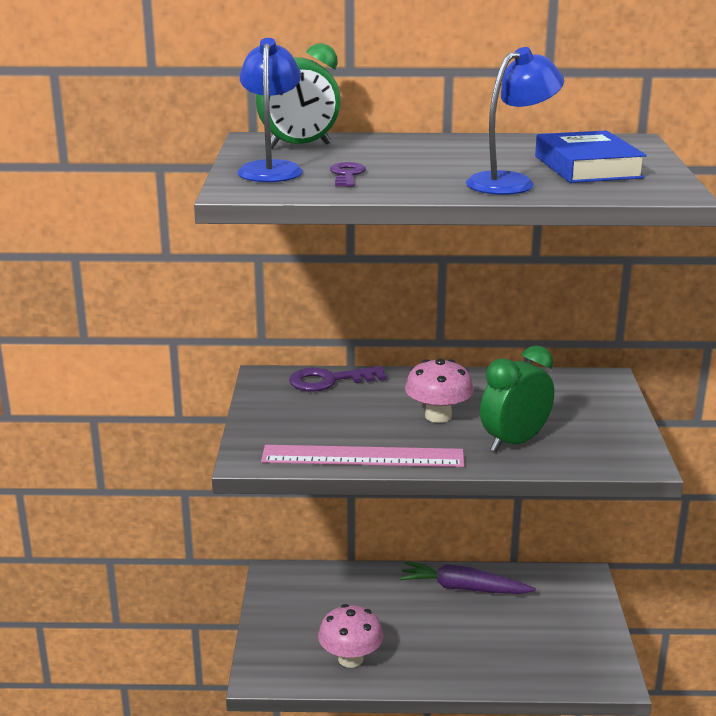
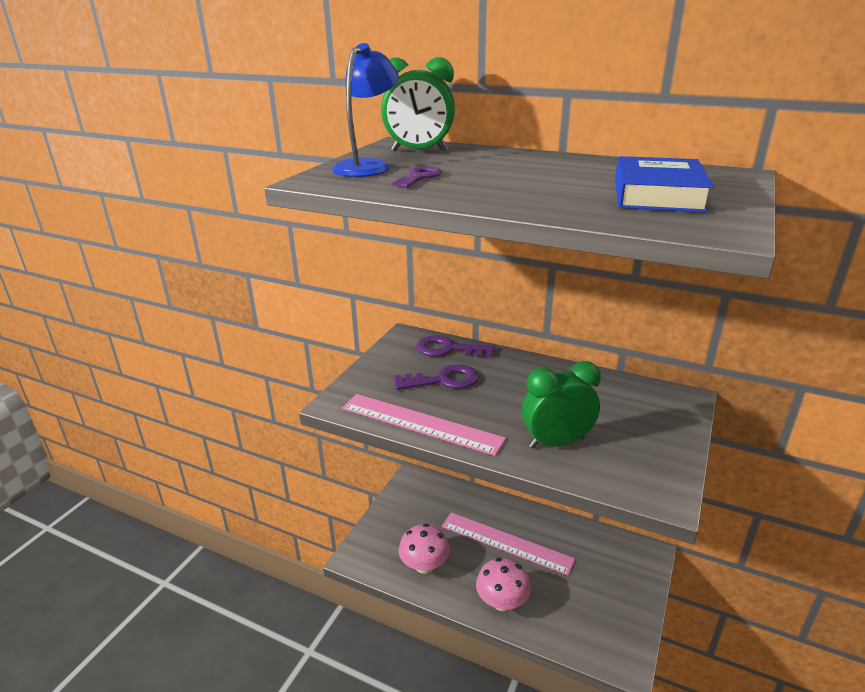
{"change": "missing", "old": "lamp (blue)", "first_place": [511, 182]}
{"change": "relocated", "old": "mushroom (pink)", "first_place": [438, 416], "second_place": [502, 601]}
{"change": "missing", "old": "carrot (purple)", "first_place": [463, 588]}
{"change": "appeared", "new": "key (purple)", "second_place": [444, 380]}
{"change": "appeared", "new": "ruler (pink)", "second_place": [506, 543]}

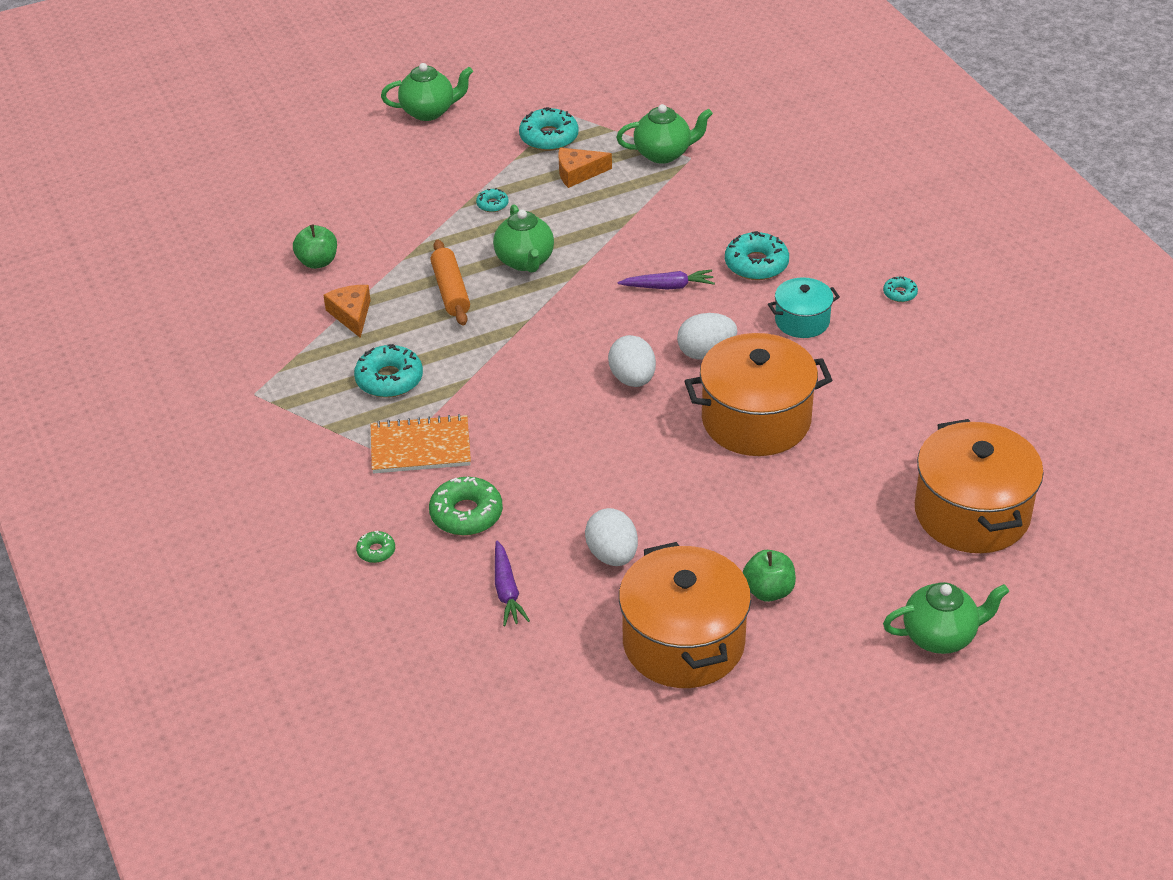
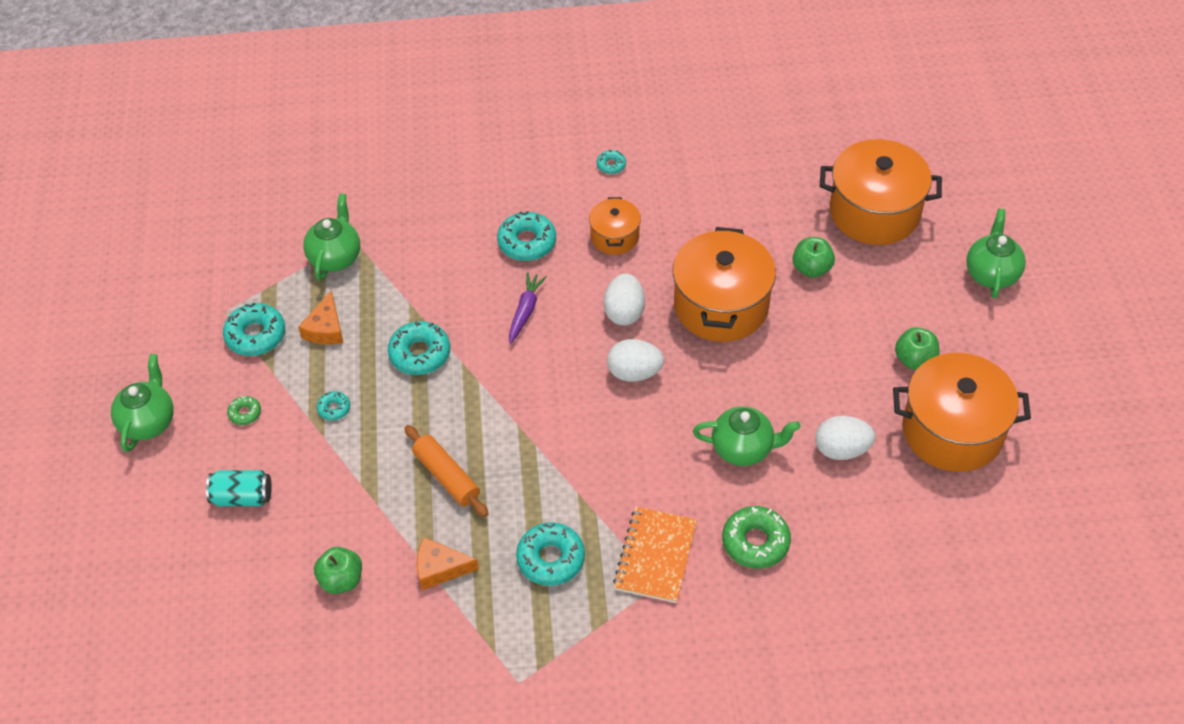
{"change": "relocated", "old": "teapot (green)", "first_place": [525, 261], "second_place": [743, 449]}
{"change": "spun", "old": "rolling pin (orange)", "first_place": [451, 291], "second_place": [446, 476], "degrees": 45}
{"change": "colour", "old": "pot (turquoise)", "new": "pot (orange)", "first_place": [802, 321], "second_place": [614, 237]}
{"change": "relocated", "old": "donut (green)", "first_place": [376, 551], "second_place": [245, 413]}
{"change": "missing", "old": "carrot (purple)", "first_place": [507, 591]}
{"change": "appeared", "new": "apple (green)", "second_place": [811, 268]}
{"change": "appeared", "new": "donut (turquoise)", "second_place": [420, 354]}
{"change": "appeared", "new": "can (turquoise)", "second_place": [242, 497]}

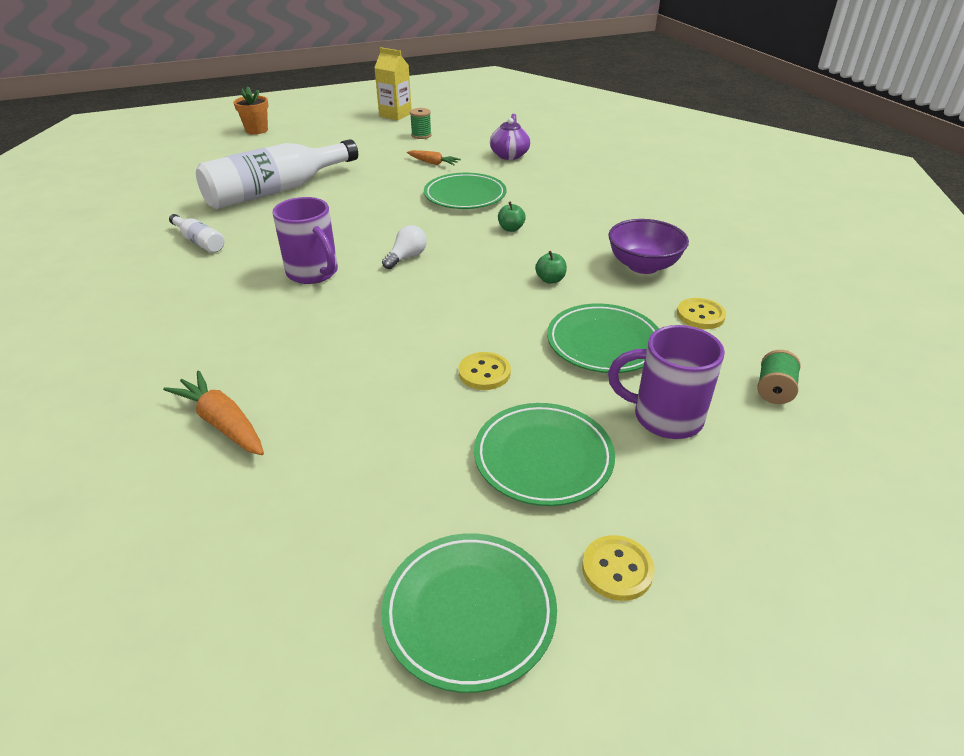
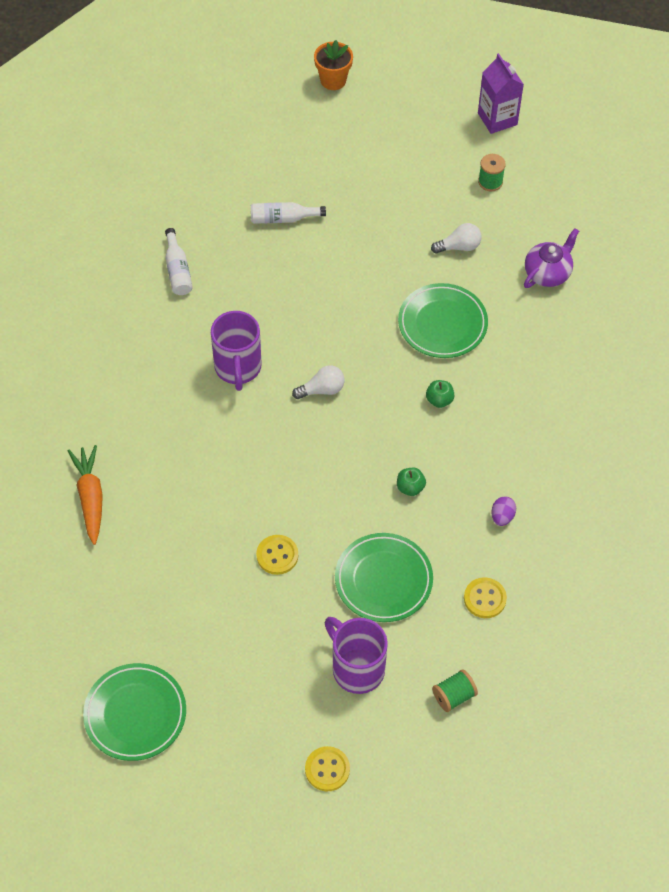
{"change": "colour", "old": "carton (yellow)", "new": "carton (purple)", "first_place": [395, 115], "second_place": [497, 119]}
{"change": "size", "old": "bottle (white)", "first_place": [276, 191], "second_place": [283, 218], "factor": 0.44}
{"change": "exchanged", "old": "carrot (orange)", "new": "light bulb (white)", "first_place": [433, 163], "second_place": [459, 247]}
{"change": "exchanged", "old": "bowl (purple)", "new": "egg (purple)", "first_place": [643, 266], "second_place": [502, 517]}
{"change": "missing", "old": "plate (green)", "first_place": [543, 458]}
{"change": "relocated", "old": "button (yellow)", "first_place": [617, 569], "second_place": [327, 769]}

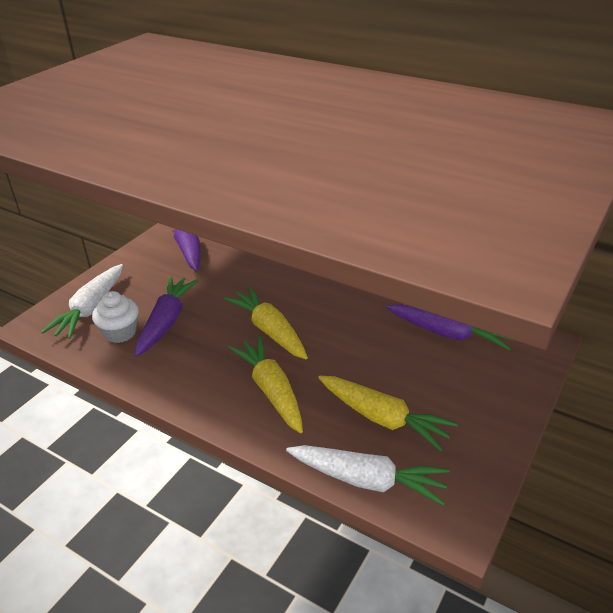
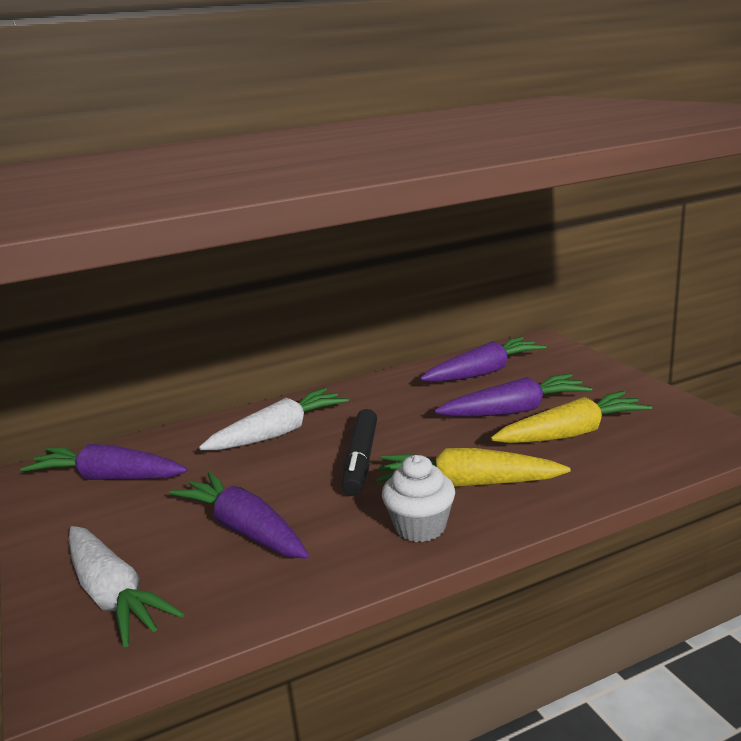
{"change": "exchanged", "old": "carrot (yellow)", "new": "marker (black)", "first_place": [269, 330], "second_place": [361, 460]}
{"change": "relocated", "old": "cupcake (white)", "first_place": [120, 333], "second_place": [420, 527]}
{"change": "relocated", "old": "carrot (white)", "first_place": [368, 480], "second_place": [279, 433]}
{"change": "appeared", "new": "carrot (purple)", "second_place": [515, 410]}

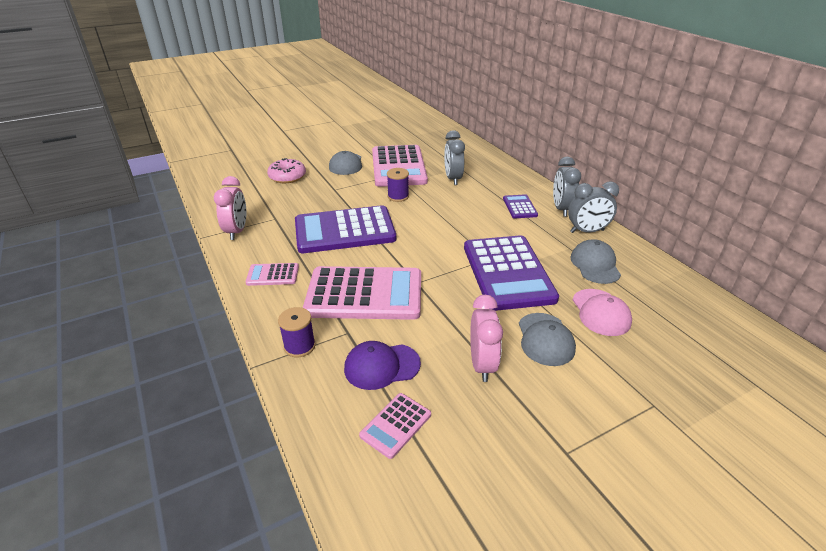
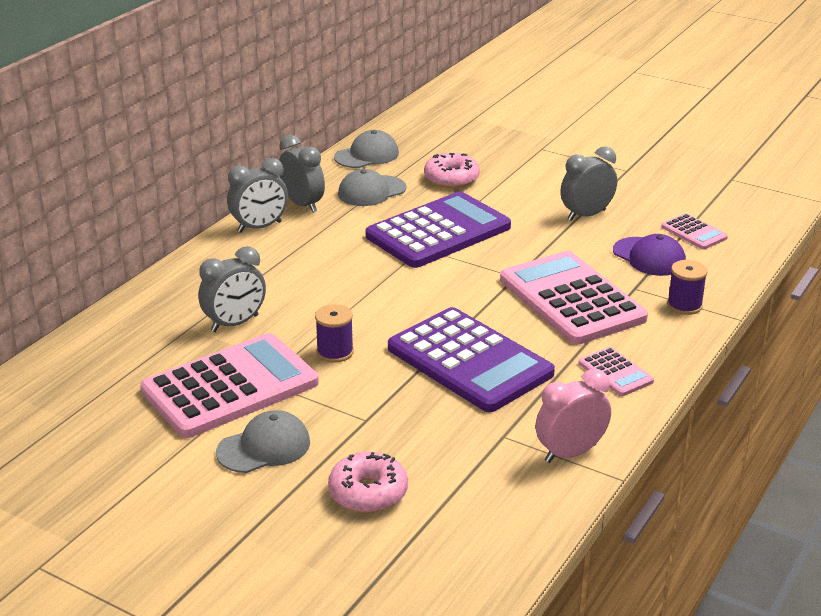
{"change": "missing", "old": "calculator (purple)", "first_place": [519, 207]}
{"change": "exchanged", "old": "cap (pink)", "new": "donut (pink)", "first_place": [601, 312], "second_place": [451, 179]}
{"change": "colour", "old": "clock (pink)", "new": "clock (grey)", "first_place": [482, 364], "second_place": [586, 215]}
{"change": "relocated", "old": "cap (grey)", "first_place": [545, 339], "second_place": [367, 155]}
{"change": "spun", "old": "calculator (pink)", "first_place": [395, 425], "second_place": [693, 232], "degrees": 45}

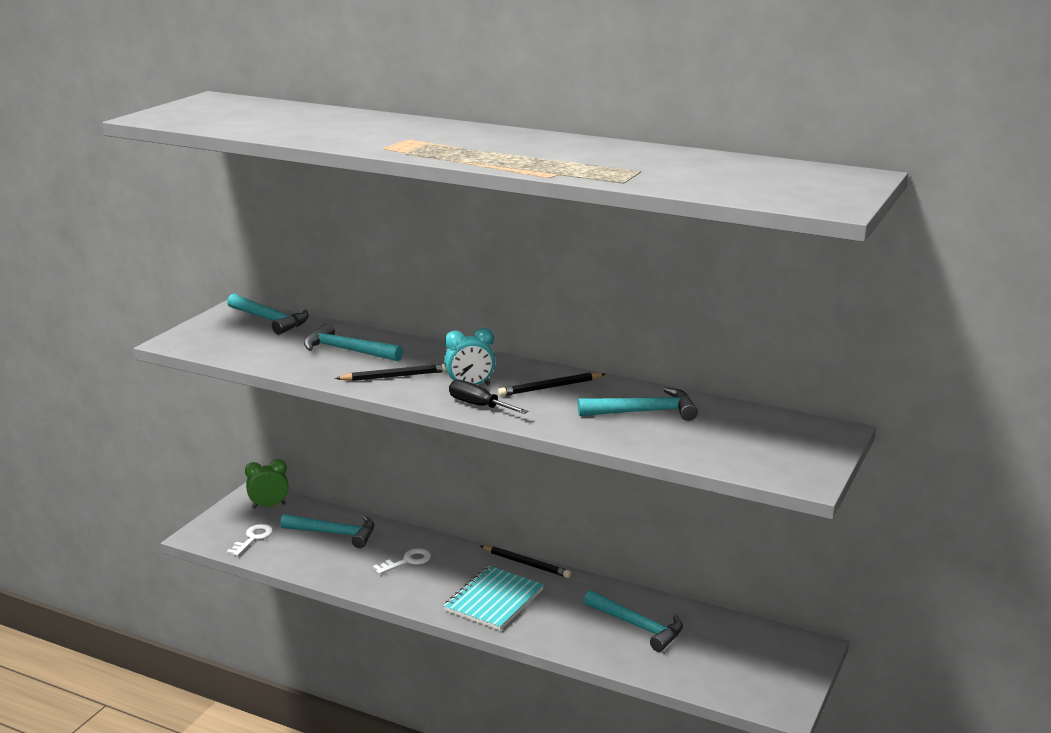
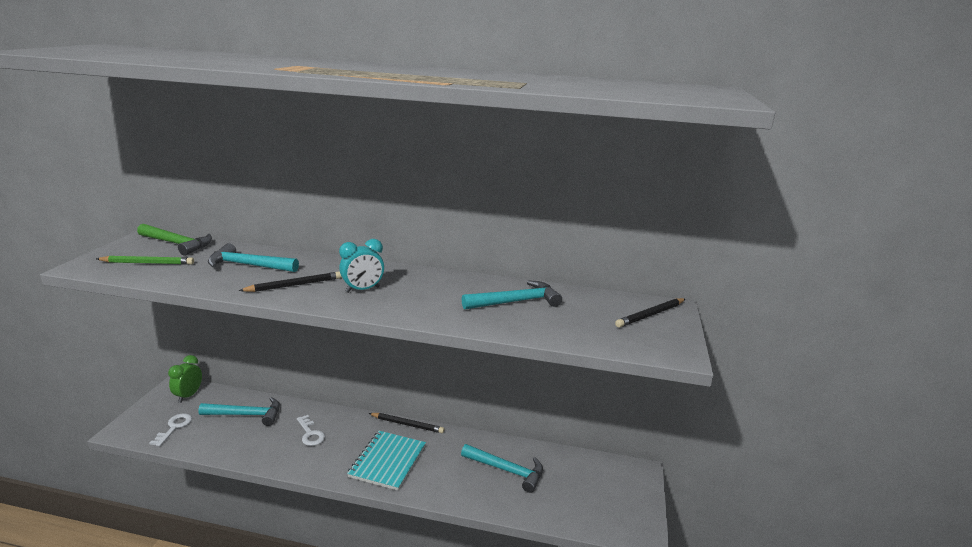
{"change": "colour", "old": "hammer (turquoise)", "new": "hammer (green)", "first_place": [270, 320], "second_place": [177, 244]}
{"change": "relocated", "old": "pencil (black)", "first_place": [550, 387], "second_place": [650, 315]}
{"change": "missing", "old": "screwdriver (black)", "first_place": [479, 406]}
{"change": "spun", "old": "clock (green)", "first_place": [269, 506], "second_place": [188, 395], "degrees": -45}
{"change": "spun", "old": "key (white)", "first_place": [407, 561], "second_place": [310, 434], "degrees": 105}
{"change": "appeared", "new": "pencil (green)", "second_place": [148, 263]}

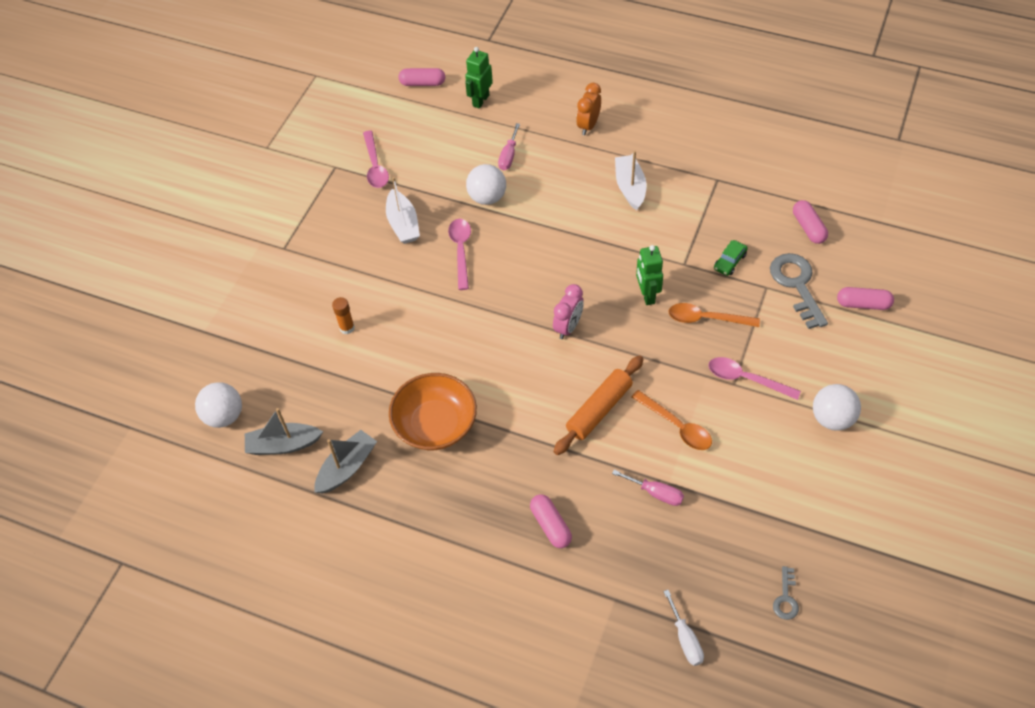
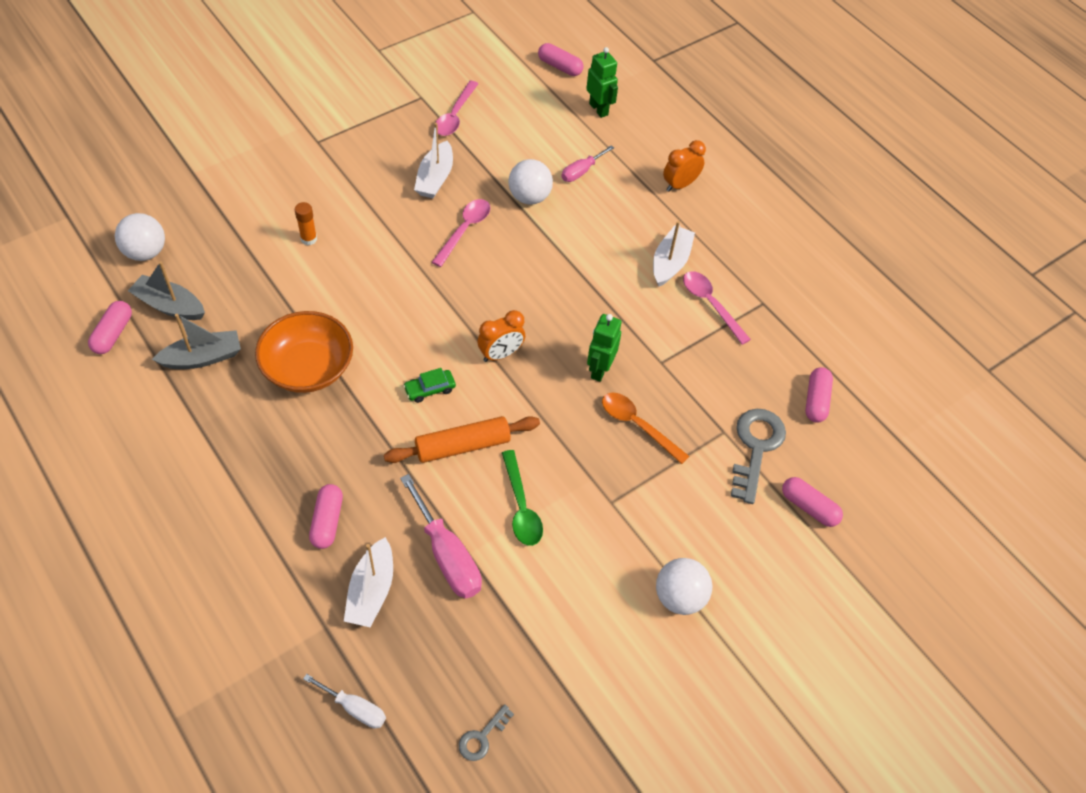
{"change": "spun", "old": "robot (green)", "first_place": [480, 100], "second_place": [599, 109], "degrees": 90}
{"change": "relocated", "old": "car (green)", "first_place": [729, 261], "second_place": [430, 389]}
{"change": "colour", "old": "clock (pink)", "new": "clock (orange)", "first_place": [568, 327], "second_place": [500, 354]}
{"change": "relocated", "old": "spoon (pink)", "first_place": [746, 379], "second_place": [710, 304]}
{"change": "colour", "old": "spoon (orange)", "new": "spoon (green)", "first_place": [676, 426], "second_place": [521, 507]}
{"change": "size", "old": "screwdriver (pink)", "first_place": [656, 493], "second_place": [447, 555], "factor": 1.71}
{"change": "spun", "old": "screwdriver (white)", "first_place": [685, 639], "second_place": [355, 708], "degrees": -75}
{"change": "appeared", "new": "capsule (pink)", "second_place": [113, 334]}
{"change": "appeared", "new": "boat (white)", "second_place": [371, 591]}

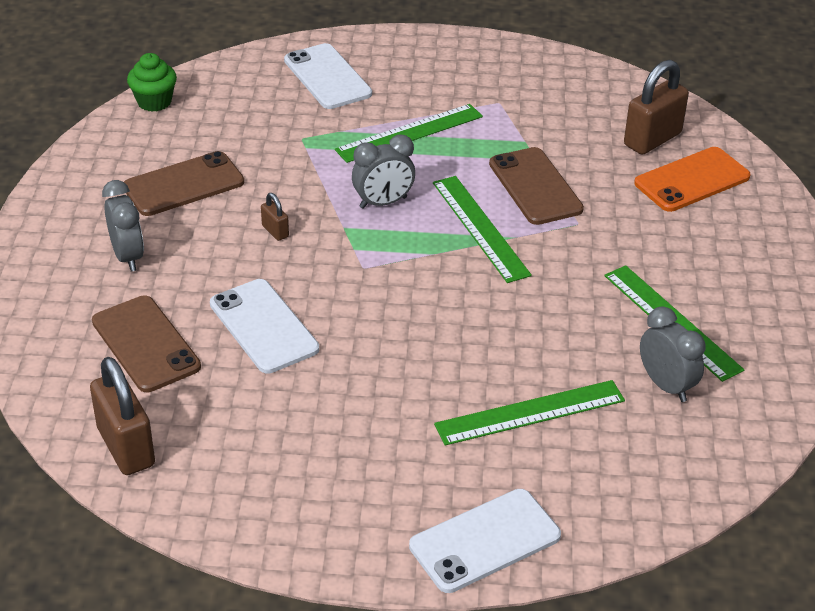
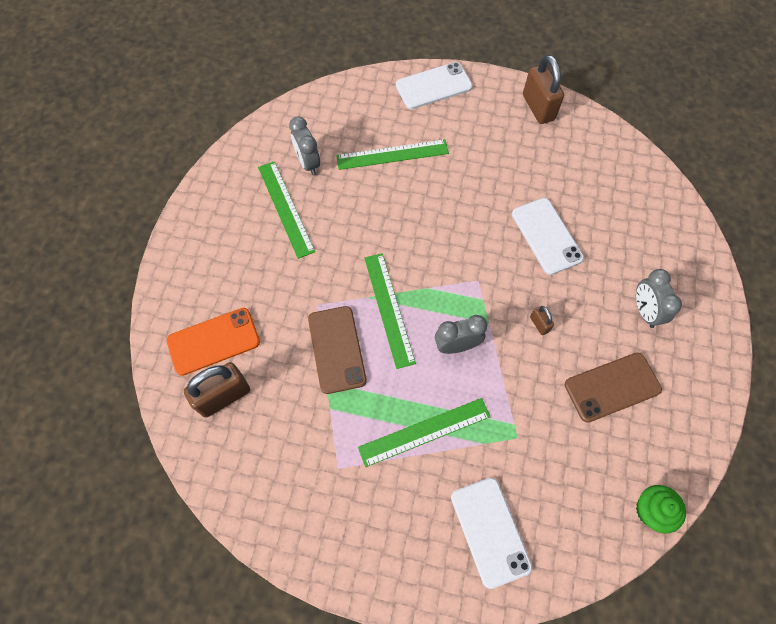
{"change": "missing", "old": "phone (brown)", "first_place": [146, 344]}
{"change": "relocated", "old": "padlock (brown)", "first_place": [126, 447], "second_place": [538, 107]}

